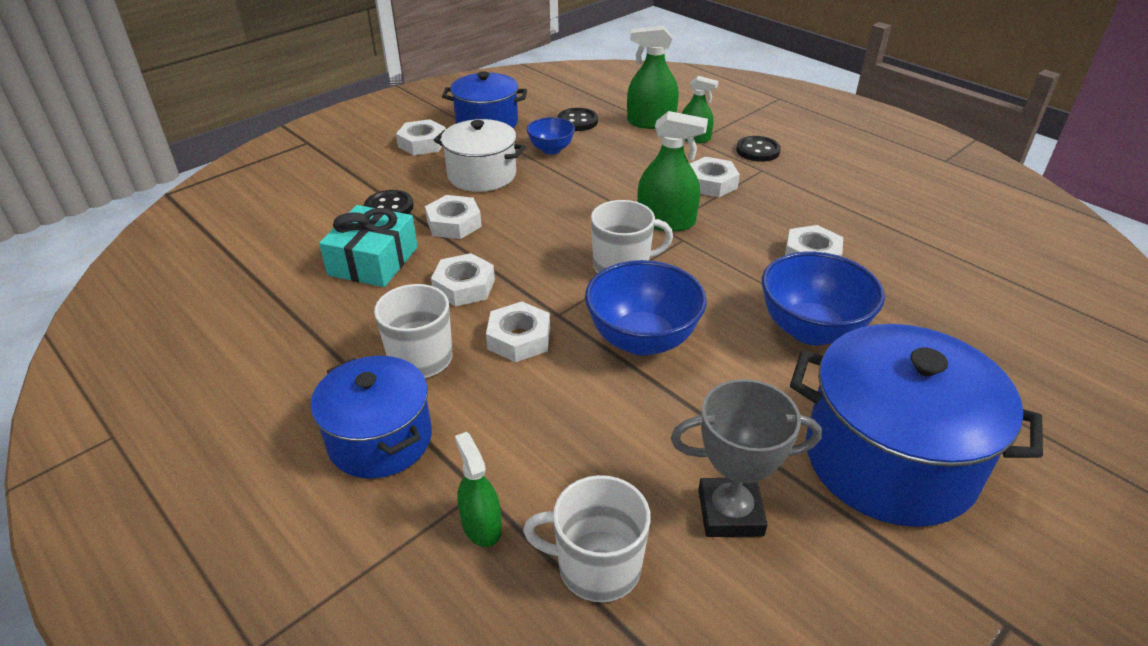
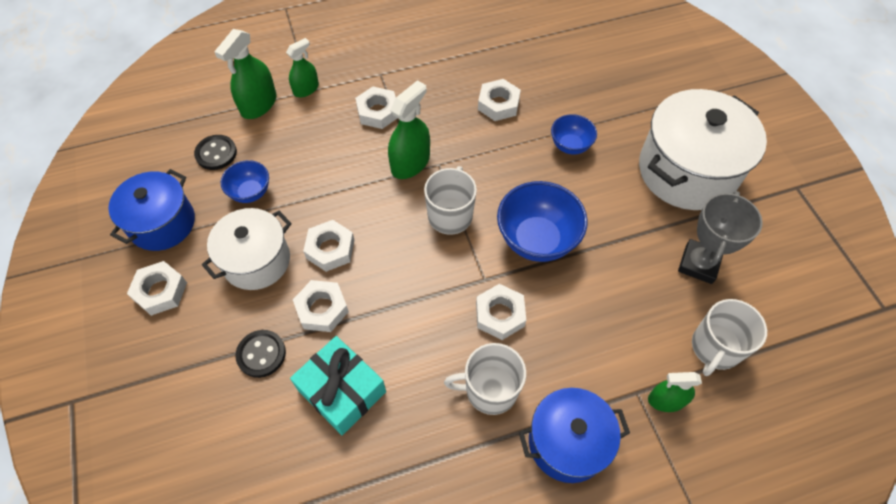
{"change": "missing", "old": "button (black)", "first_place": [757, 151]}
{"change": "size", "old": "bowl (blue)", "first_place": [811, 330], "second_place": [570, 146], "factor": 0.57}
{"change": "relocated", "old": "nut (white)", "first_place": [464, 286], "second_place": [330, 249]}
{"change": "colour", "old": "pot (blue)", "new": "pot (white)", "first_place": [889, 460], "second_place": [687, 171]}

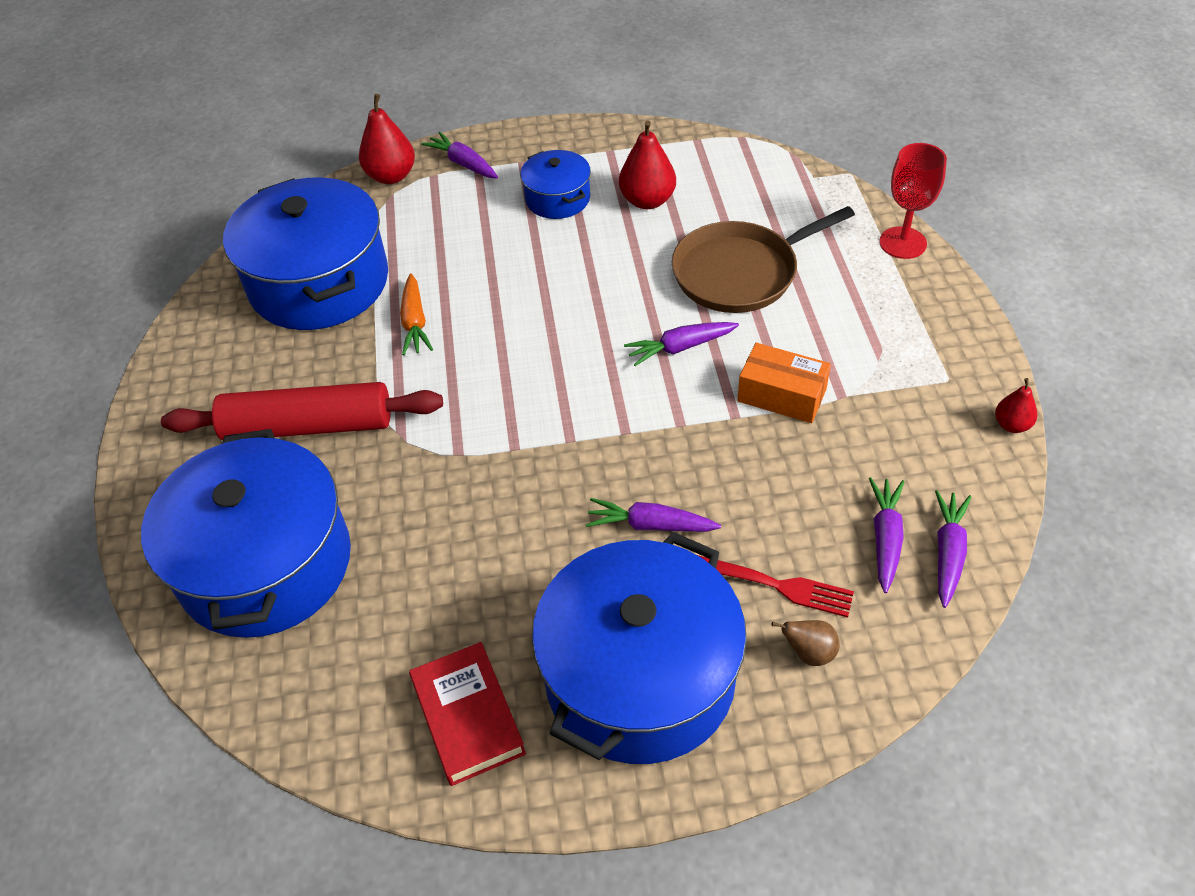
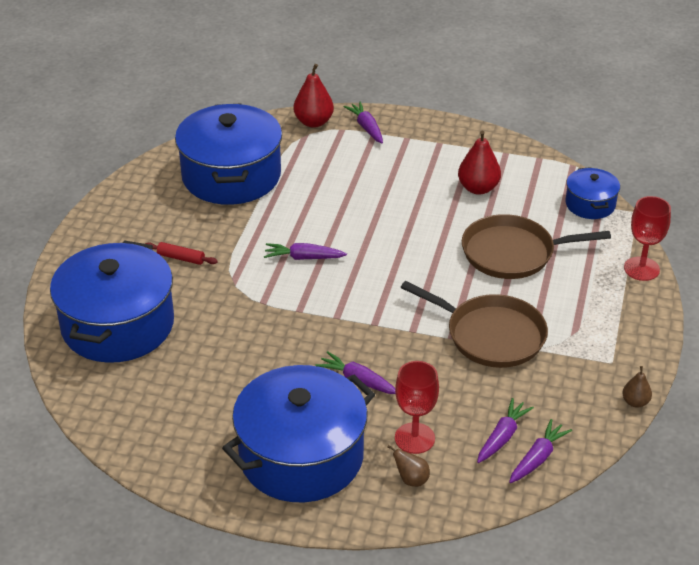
{"change": "relocated", "old": "pot (blue)", "first_place": [557, 199], "second_place": [590, 204]}
{"change": "missing", "old": "carrot (orange)", "first_place": [415, 322]}
{"change": "relocated", "old": "carrot (purple)", "first_place": [680, 347], "second_place": [303, 258]}
{"change": "exchanged", "old": "box (orange)", "new": "pan (brown)", "first_place": [781, 395], "second_place": [490, 335]}
{"change": "colour", "old": "pear (red)", "new": "pear (brown)", "first_place": [1011, 425], "second_place": [635, 402]}
{"change": "size", "old": "rolling pin (red)", "first_place": [308, 426], "second_place": [181, 258], "factor": 0.42}
{"change": "exchanged", "old": "fork (red)", "new": "goblet (red)", "first_place": [775, 585], "second_place": [414, 438]}
{"change": "missing", "old": "book (red)", "first_place": [467, 717]}

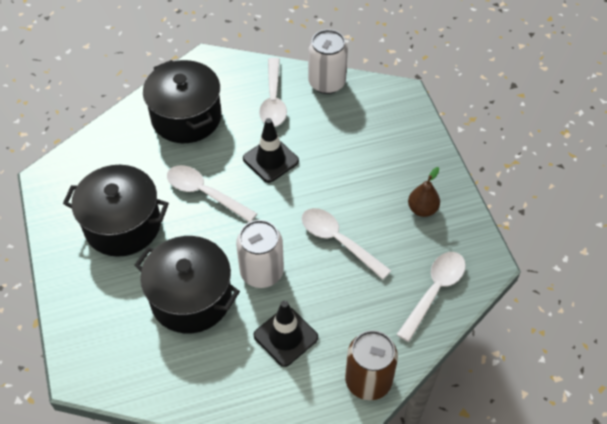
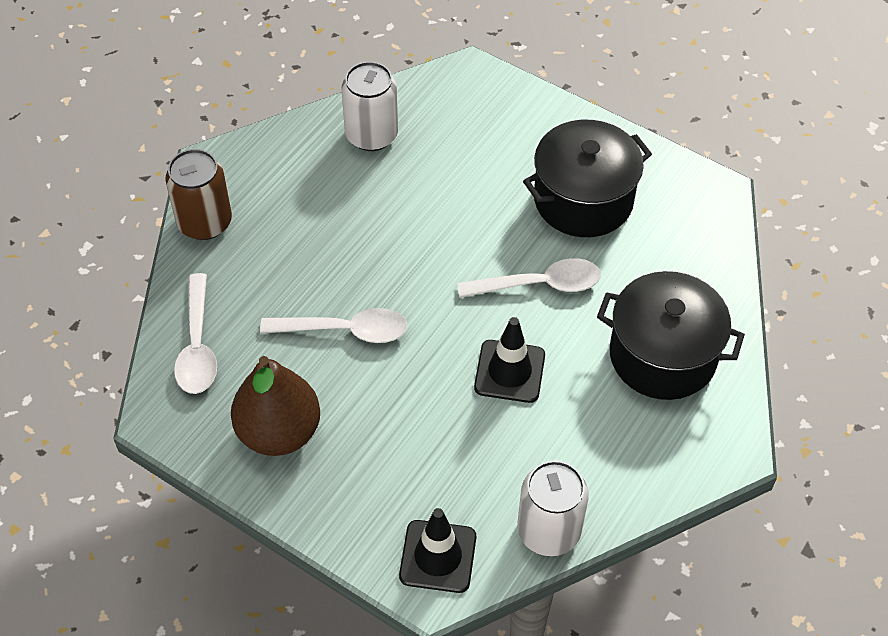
{"change": "missing", "old": "spoon (white)", "first_place": [273, 100]}
{"change": "size", "old": "pear (brown)", "first_place": [422, 209], "second_place": [279, 432], "factor": 1.88}
{"change": "relocated", "old": "can (white)", "first_place": [262, 272], "second_place": [371, 135]}
{"change": "missing", "old": "pot (black)", "first_place": [191, 298]}
{"change": "relocated", "old": "traffic cone (black)", "first_place": [285, 336], "second_place": [438, 556]}

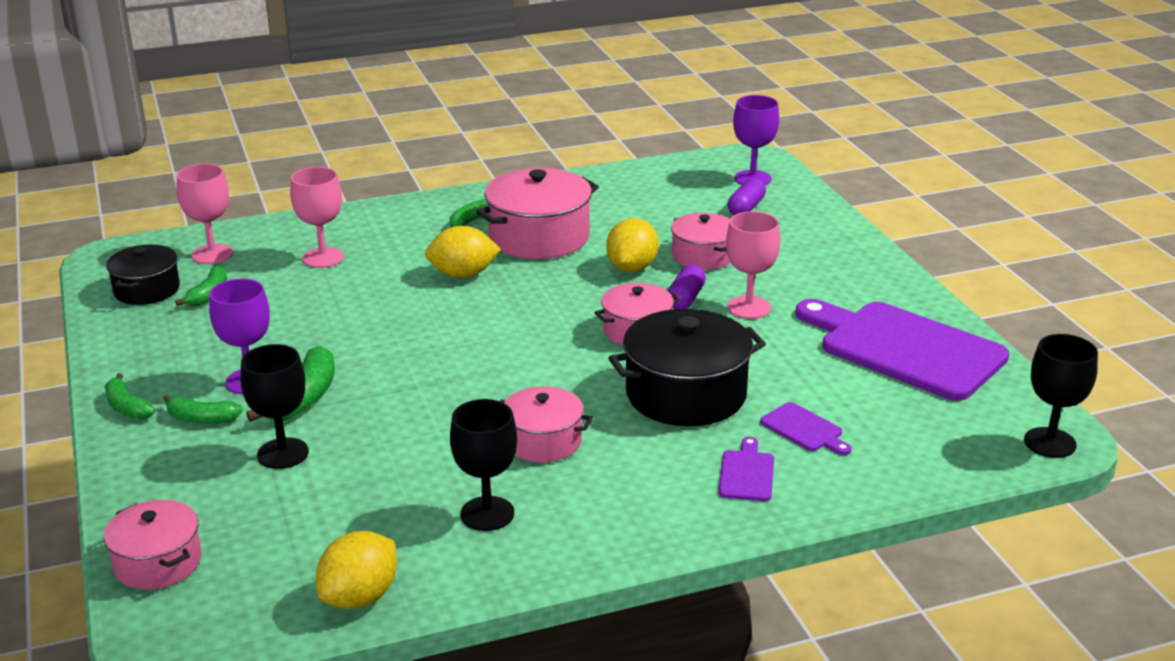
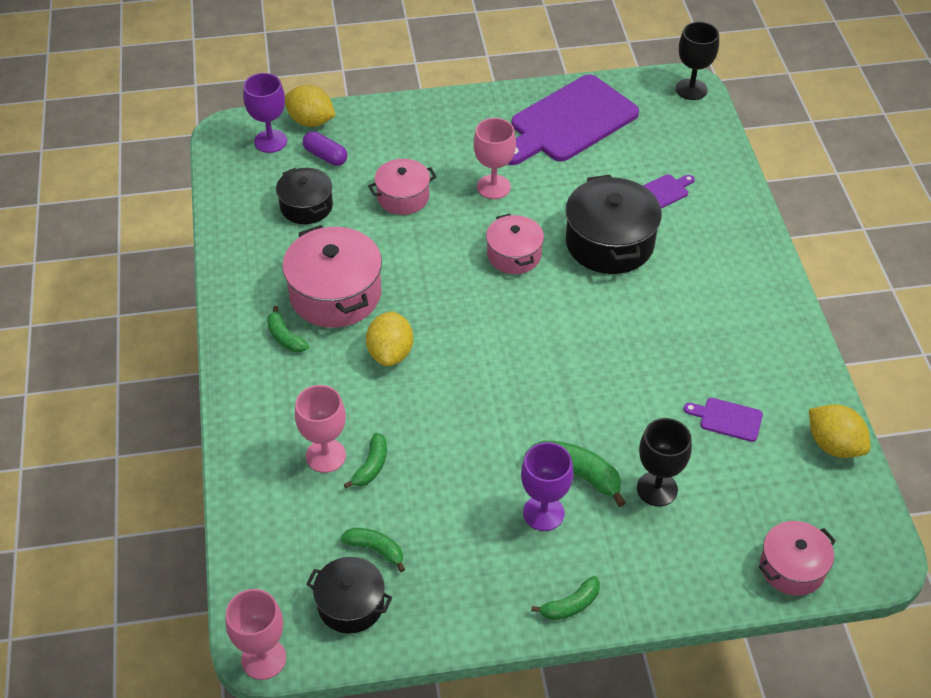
{"change": "relocated", "old": "goblet (pink)", "first_place": [212, 254], "second_place": [263, 659]}
{"change": "relocated", "old": "lemon (yellow)", "first_place": [632, 268], "second_place": [311, 121]}
{"change": "missing", "old": "capsule (purple)", "first_place": [685, 299]}
{"change": "missing", "old": "pot (pink)", "first_place": [543, 441]}
{"change": "relocated", "old": "banana (green)", "first_place": [201, 419], "second_place": [371, 466]}
{"change": "missing", "old": "goblet (black)", "first_place": [487, 514]}
{"change": "relocated", "old": "cutting board (purple)", "first_place": [747, 473], "second_place": [727, 419]}
{"change": "appeared", "new": "pot (black)", "second_place": [306, 206]}

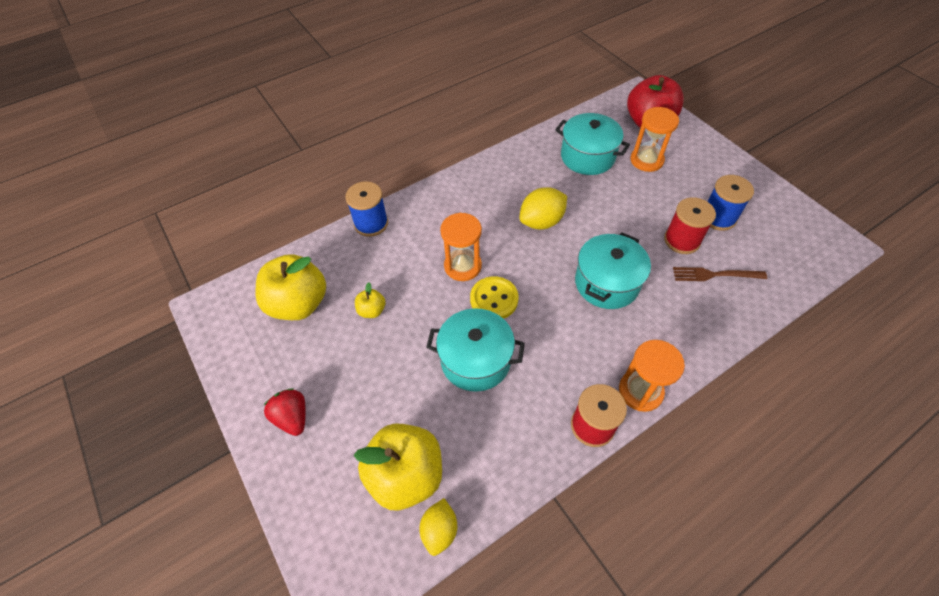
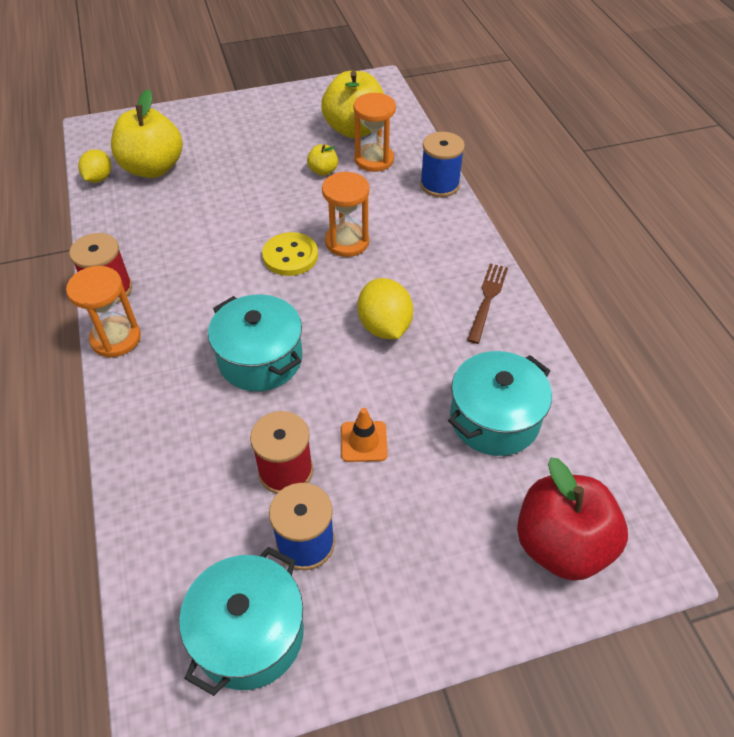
{"change": "relocated", "old": "hourglass (orange)", "first_place": [646, 160], "second_place": [374, 160]}
{"change": "relocated", "old": "fork (brown)", "first_place": [714, 275], "second_place": [487, 299]}
{"change": "relocated", "old": "pot (turquoise)", "first_place": [475, 360], "second_place": [249, 634]}
{"change": "missing", "old": "strawberry (red)", "first_place": [292, 417]}
{"change": "spun", "old": "lemon (yellow)", "first_place": [439, 530], "second_place": [99, 178], "degrees": 75}
{"change": "appeared", "new": "traffic cone (orange)", "second_place": [364, 441]}

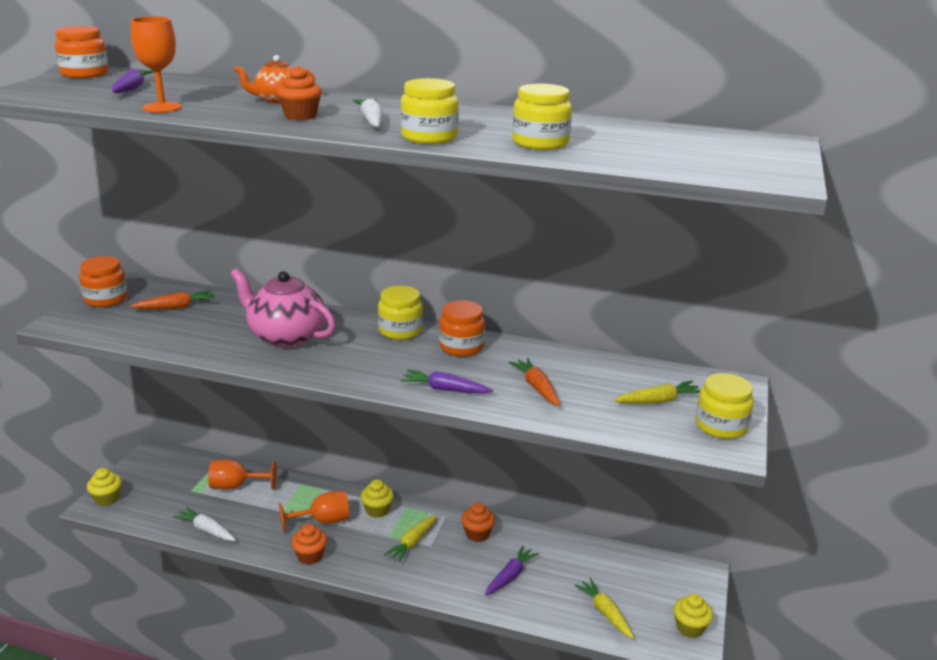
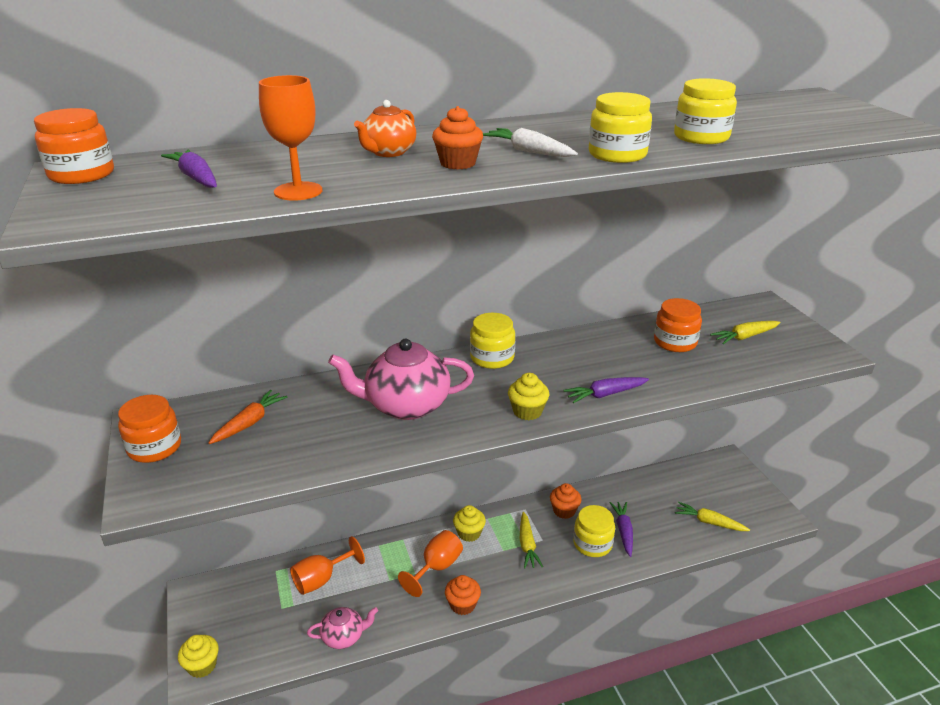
{"change": "relocated", "old": "jar (orange)", "first_place": [461, 347], "second_place": [675, 342]}
{"change": "missing", "old": "carrot (orange)", "first_place": [536, 387]}
{"change": "relocated", "old": "jar (yellow)", "first_place": [721, 426], "second_place": [592, 544]}
{"change": "spun", "old": "carrot (yellow)", "first_place": [658, 401], "second_place": [744, 337], "degrees": -150}
{"change": "exchanged", "old": "carrot (white)", "new": "teapot (pink)", "first_place": [206, 530], "second_place": [344, 636]}
{"change": "relocated", "old": "cupcake (yellow)", "first_place": [690, 628], "second_place": [527, 411]}

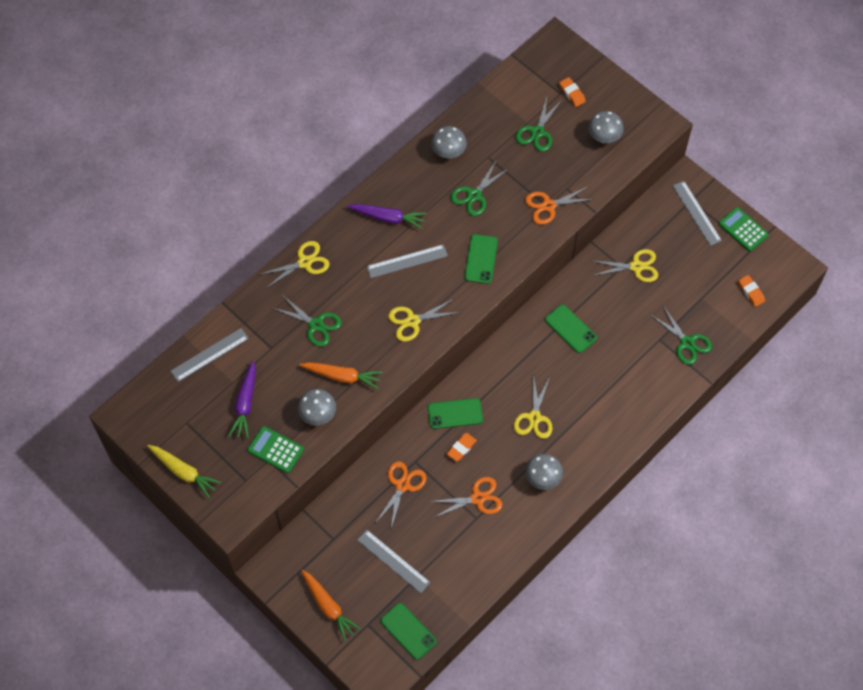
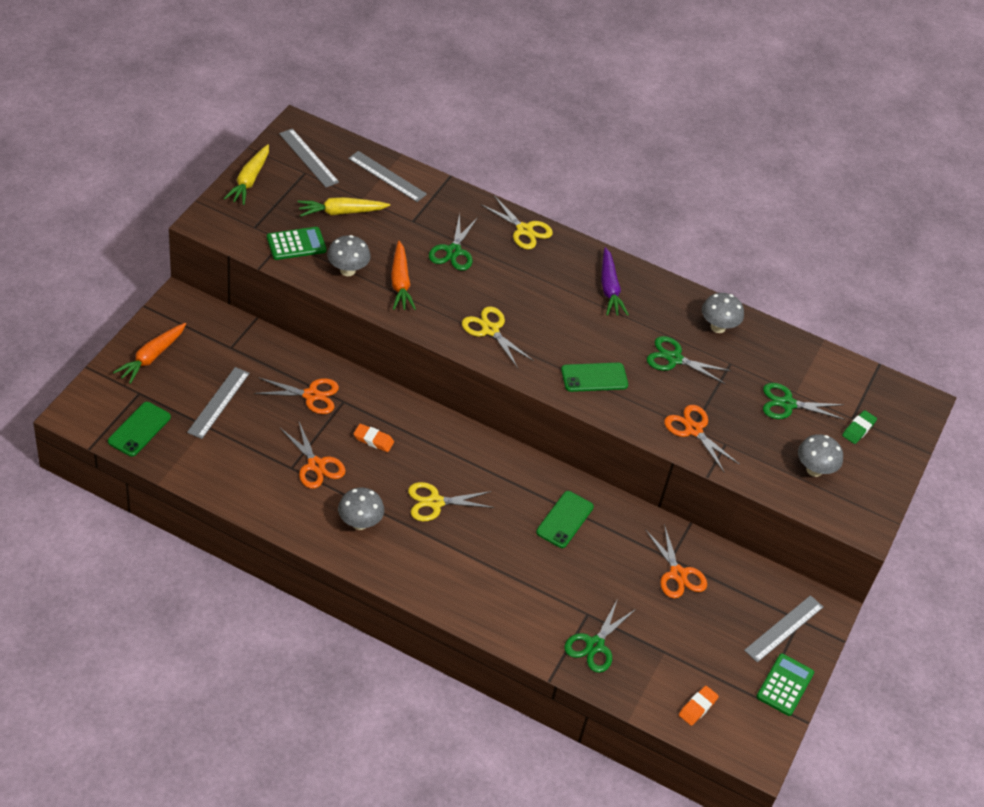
{"change": "colour", "old": "eraser (orange)", "new": "eraser (green)", "first_place": [572, 93], "second_place": [858, 429]}
{"change": "relocated", "old": "ruler (grey)", "first_place": [407, 261], "second_place": [308, 158]}
{"change": "colour", "old": "scissors (yellow)", "new": "scissors (orange)", "first_place": [636, 266], "second_place": [678, 574]}
{"change": "colour", "old": "carrot (purple)", "new": "carrot (yellow)", "first_place": [245, 404], "second_place": [341, 212]}
{"change": "missing", "old": "phone (green)", "first_place": [455, 413]}
{"change": "spun", "old": "calculator (green)", "first_place": [275, 450], "second_place": [296, 244], "degrees": 60}

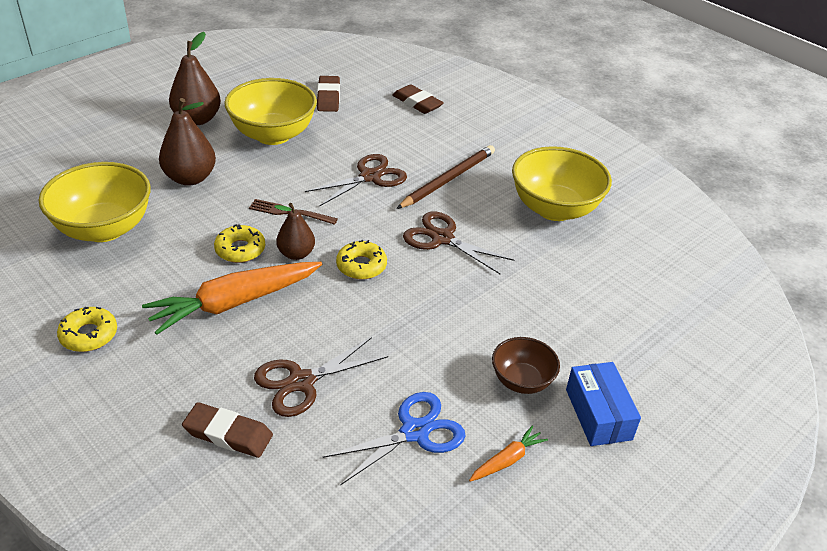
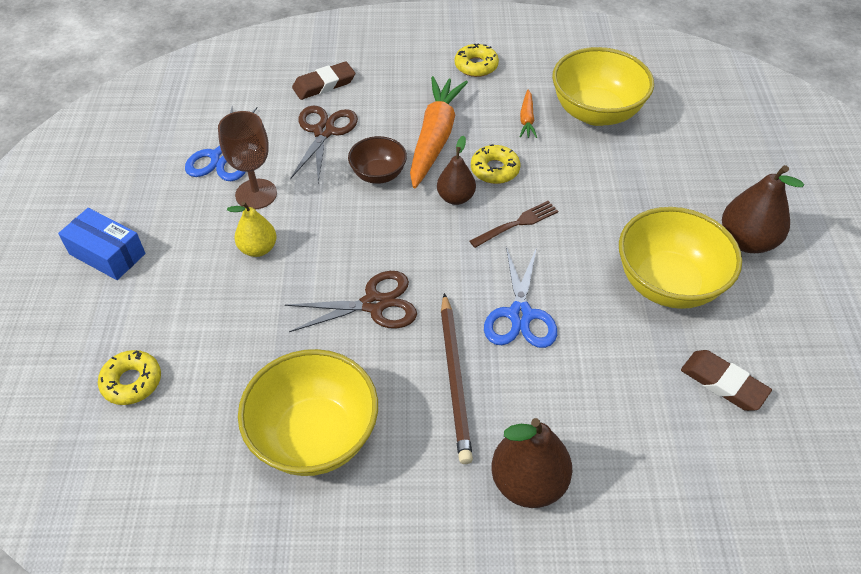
{"change": "missing", "old": "eraser (brown)", "first_place": [417, 103]}
{"change": "relocated", "old": "pear (brown)", "first_place": [190, 178], "second_place": [528, 482]}
{"change": "colour", "old": "scissors (brown)", "new": "scissors (blue)", "first_place": [370, 177], "second_place": [520, 315]}
{"change": "relocated", "old": "donut (yellow)", "first_place": [361, 266], "second_place": [132, 382]}
{"change": "relocated", "old": "bowl (brown)", "first_place": [521, 381], "second_place": [378, 174]}
{"change": "relocated", "old": "carrot (orange)", "first_place": [507, 460], "second_place": [527, 119]}
{"change": "appeared", "new": "goblet (brown)", "second_place": [256, 194]}
{"change": "appeared", "new": "pear (yellow)", "second_place": [258, 249]}

